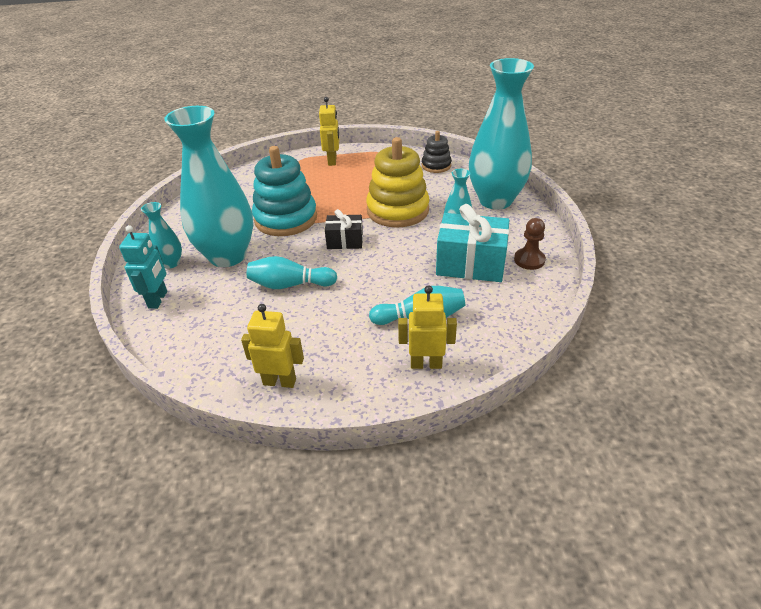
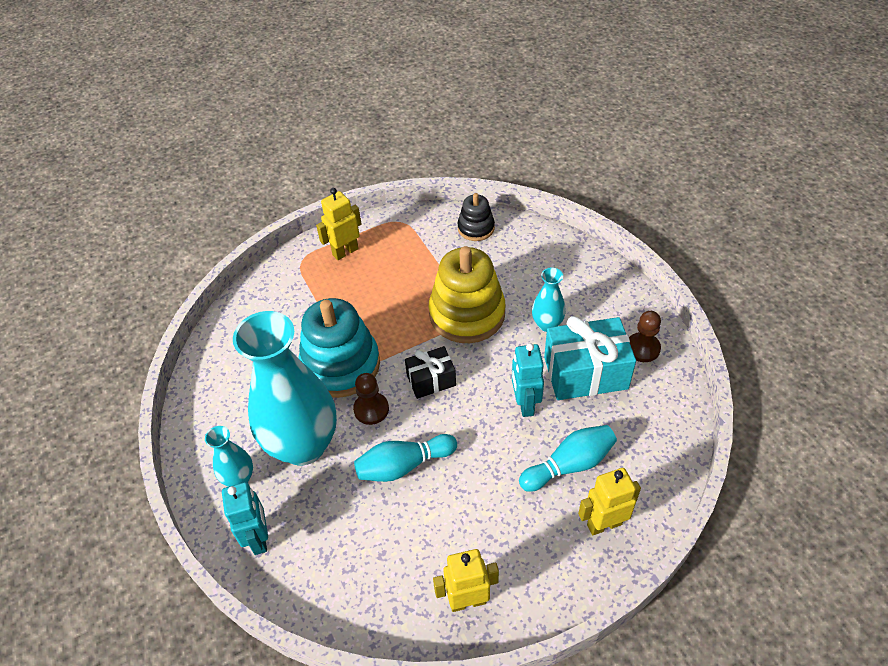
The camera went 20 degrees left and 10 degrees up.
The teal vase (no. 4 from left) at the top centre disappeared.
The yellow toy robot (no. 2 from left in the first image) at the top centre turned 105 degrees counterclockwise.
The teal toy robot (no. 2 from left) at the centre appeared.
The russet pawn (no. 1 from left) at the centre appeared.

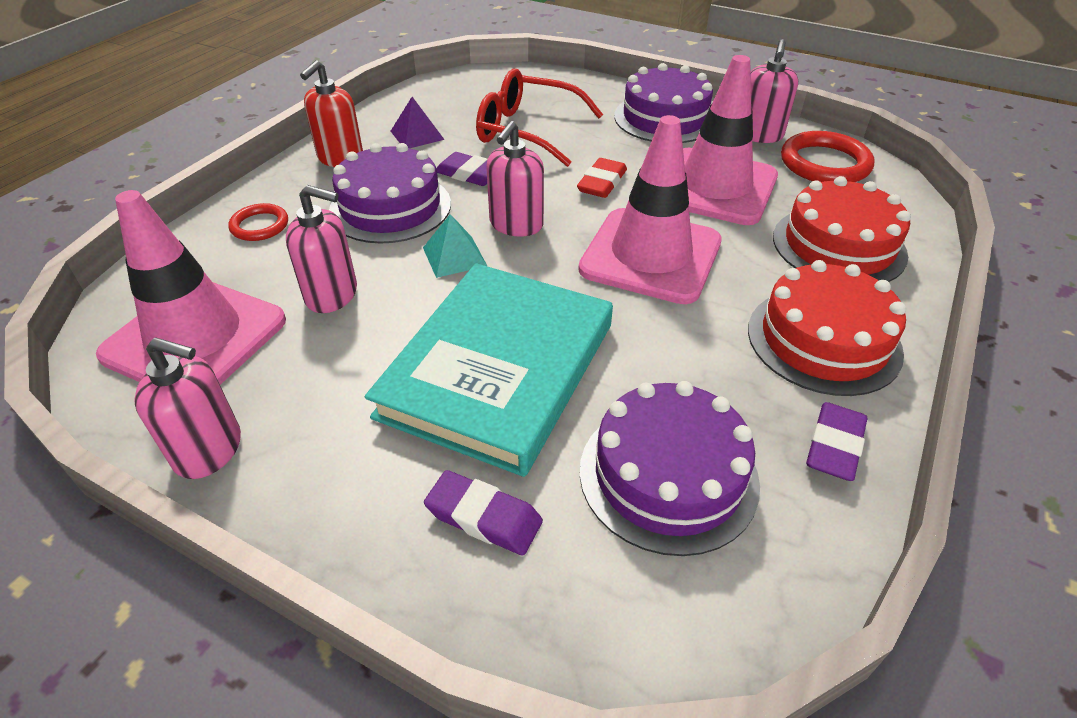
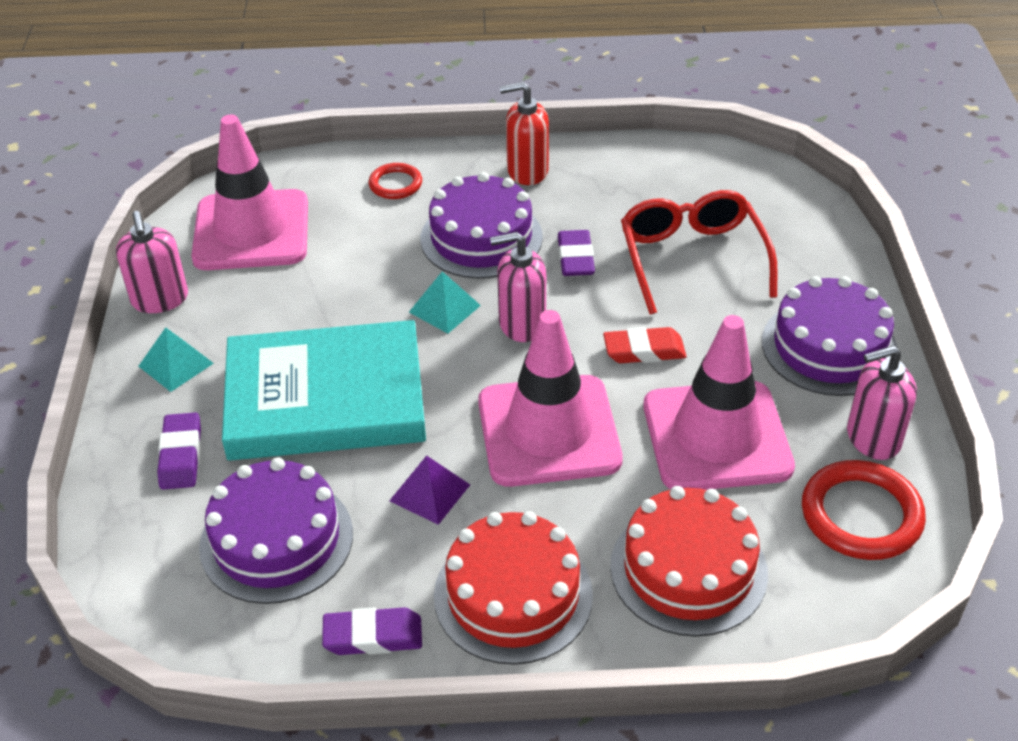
The camera went 60 degrees right and 0 degrees up.
The violet solid pyramid moved from the top centre to the centre.
The pink pump bottle (no. 2 from left) at the middle left disappeared.
The teal solid pyramid (no. 1 from left) at the middle left appeared.

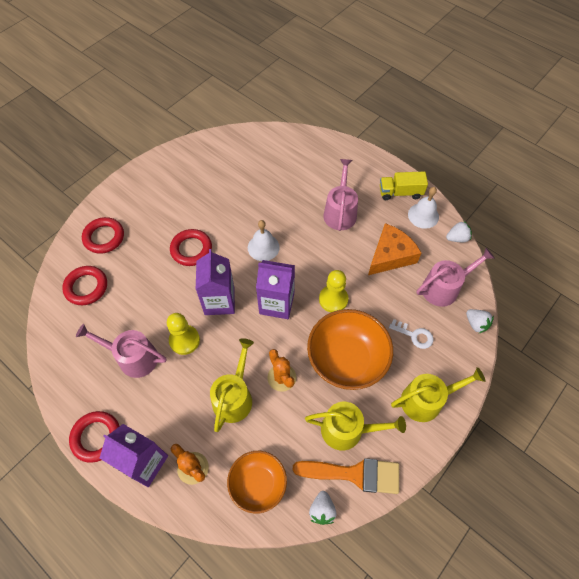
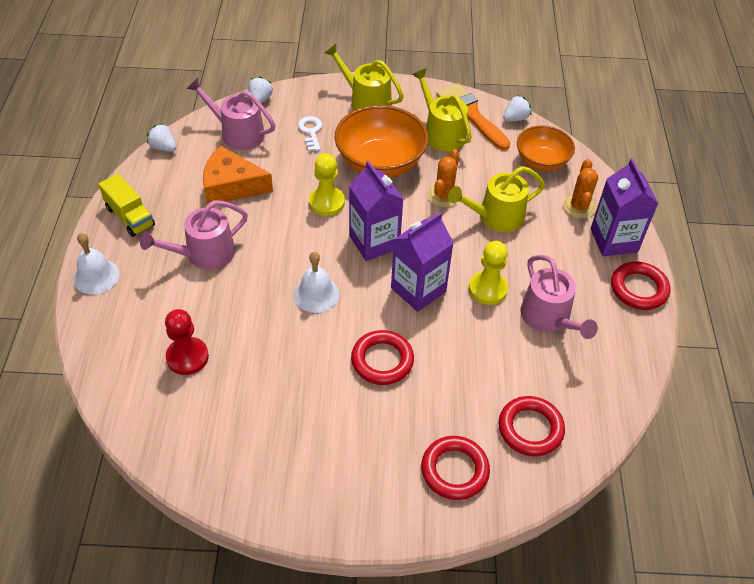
The camera went 130 degrees left and 10 degrees down.
The snow-white school bell (no. 2 from left in the first image) moved from the middle right to the middle left.
The crimson pawn at the middle left appeared.

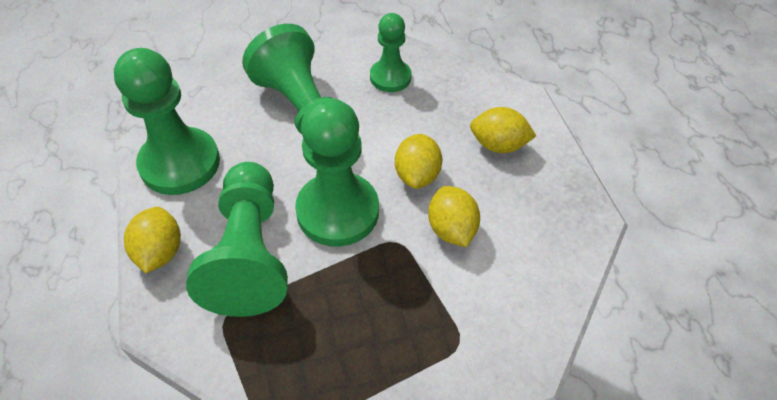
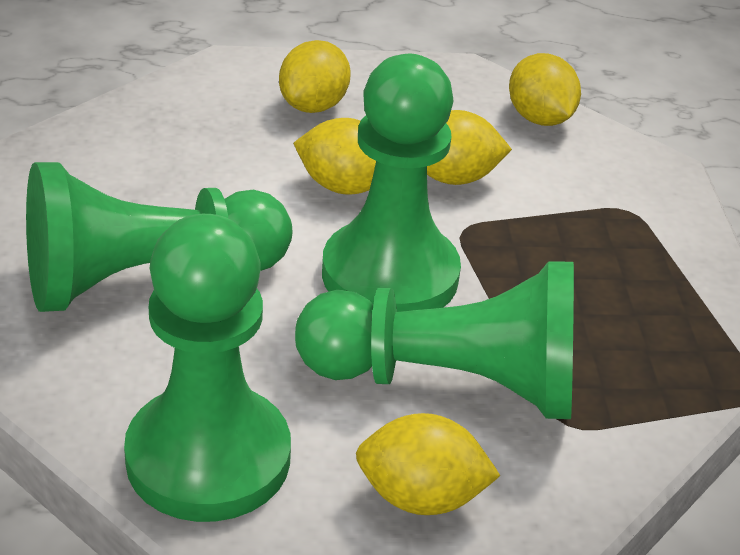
The camera went 80 degrees left and 15 degrees down.
The green pawn (no. 5 from left) at the top centre disappeared.
The yellow lemon (no. 5 from left) at the top right appeared.

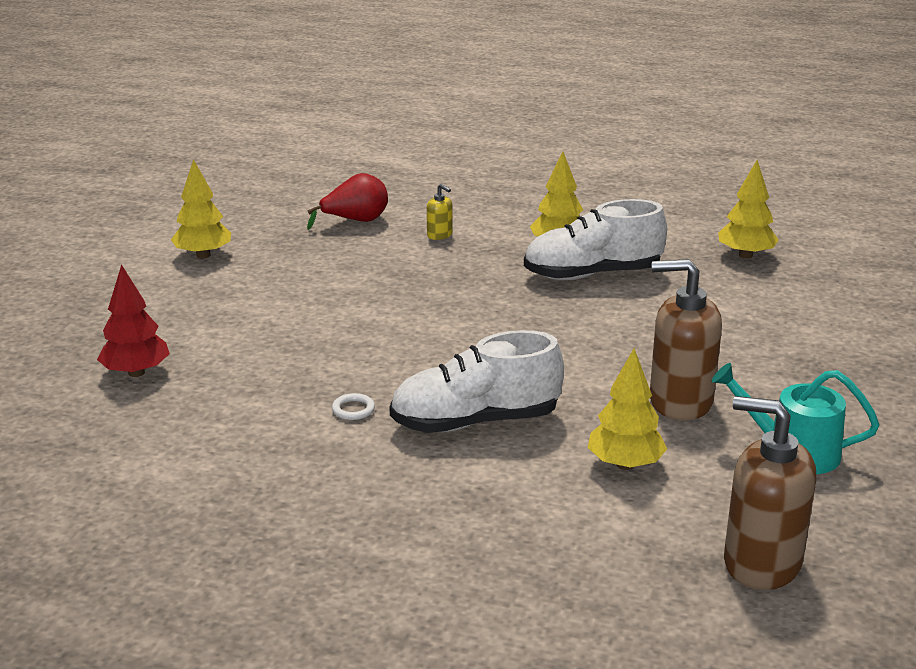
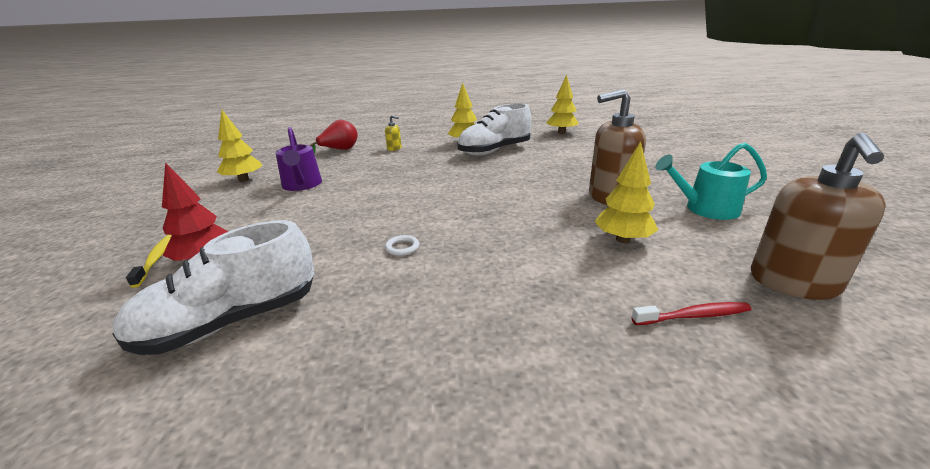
The camera went 20 degrees left and 0 degrees up.
The snow-white sneaker (no. 1 from left) moved from the centre to the middle left.
The russet pump bottle (no. 2 from left) at the bottom right turned 75 degrees counterclockwise.
The violet watering pot at the middle left appeared.
The yellow toothbrush at the middle left appeared.
The crimson toothbrush at the bottom right appeared.

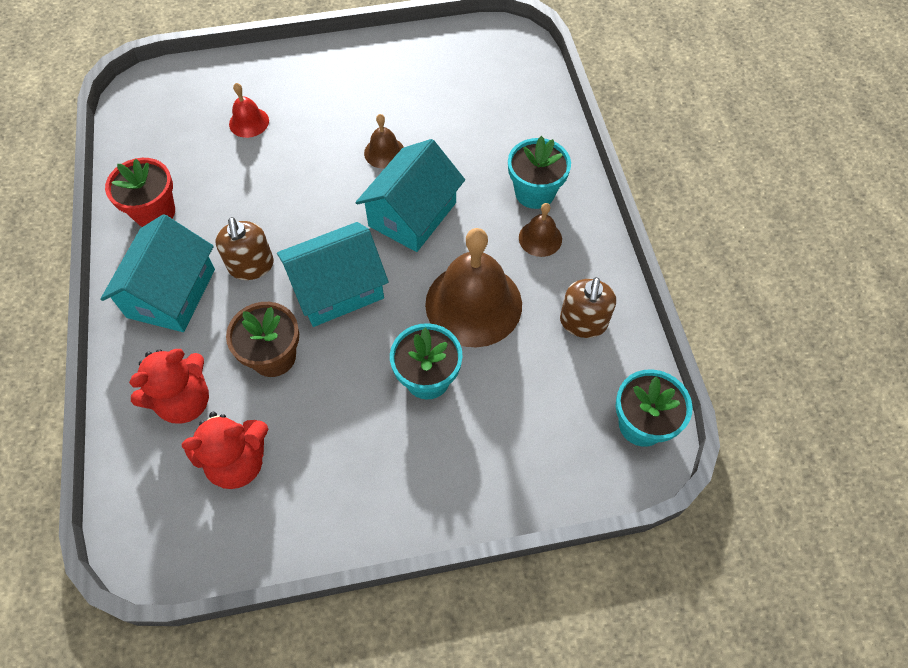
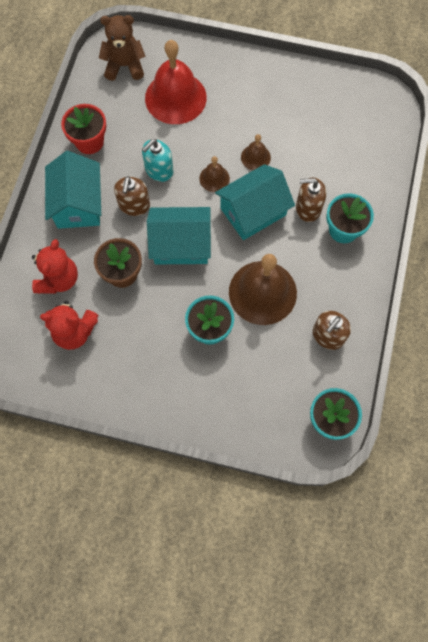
The camera went 25 degrees right and 10 degrees up.
The crimson school bell at the top left changed to 2.12 times the size.
The russet school bell (no. 3 from left in the first image) moved from the centre to the top centre.
The teal toy house (no. 1 from left) at the middle left turned 45 degrees counterclockwise.
The crimson teddy bear (no. 1 from left) at the middle left turned 60 degrees counterclockwise.
The russet teddy bear at the top left appeared.
The teal pump bottle at the top centre appeared.
The russet pump bottle (no. 2 from left) at the top right appeared.

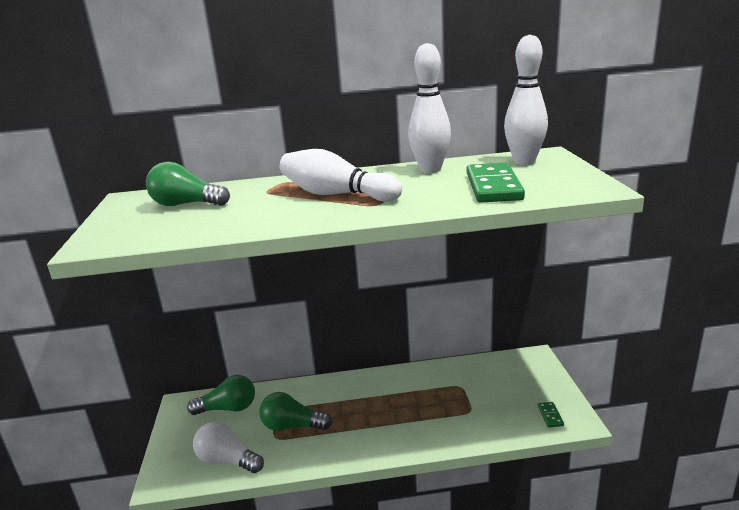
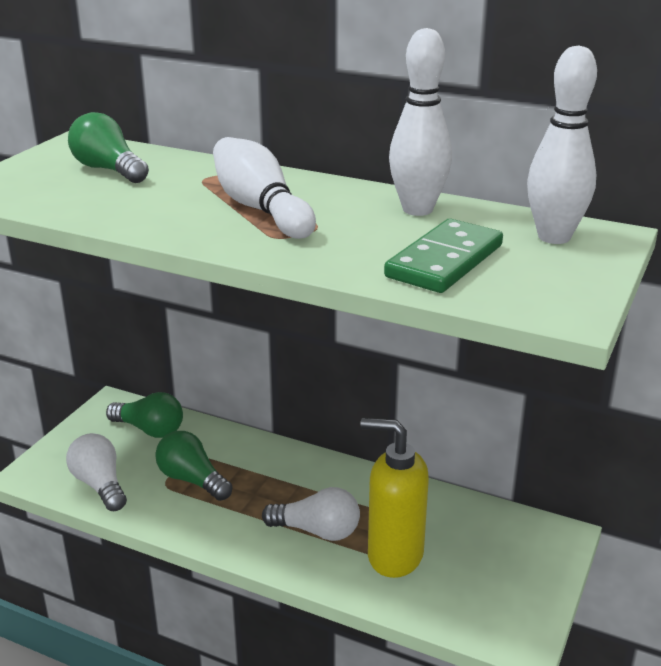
The camera went 30 degrees right and 5 degrees up.
The green domino (no. 2 from left) at the bottom right disappeared.
The yellow pump bottle at the bottom centre appeared.
The snow-white light bulb (no. 2 from left) at the bottom centre appeared.

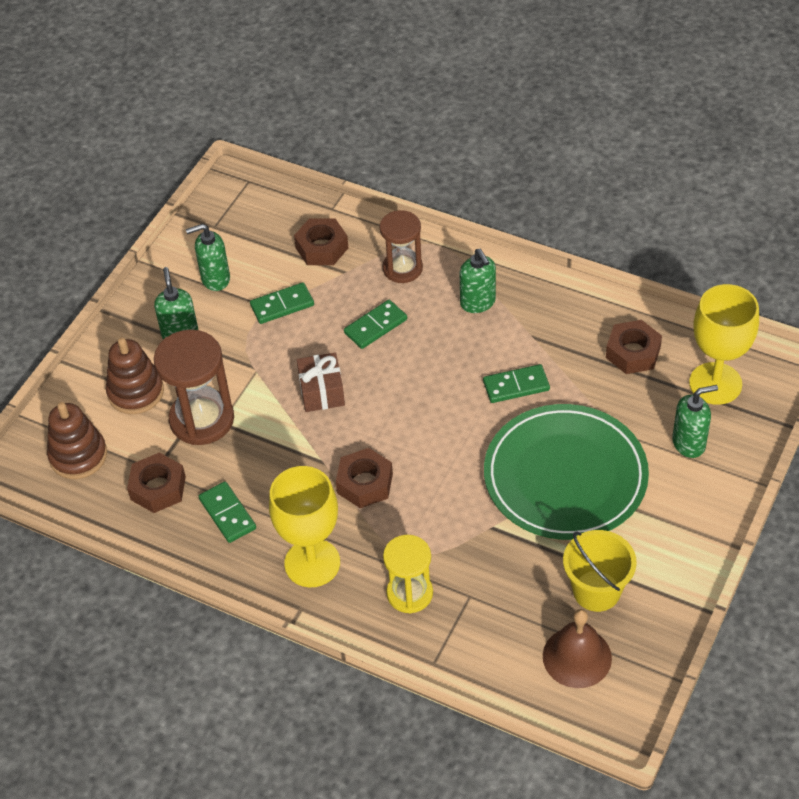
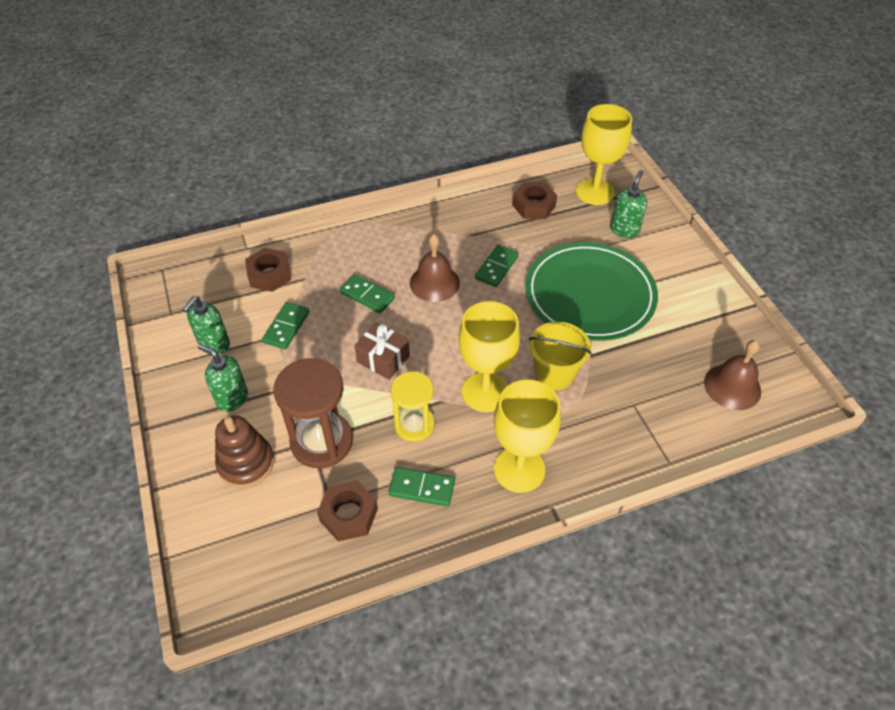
The camera went 50 degrees left and 0 degrees up.
The russet sandglass (no. 2 from left) at the top centre disappeared.
The green pump bottle (no. 3 from left) at the centre disappeared.
The green domino (no. 3 from left in the first image) at the centre turned 60 degrees counterclockwise.
The russet stacking toy (no. 1 from left) at the middle left disappeared.
The russet hexagon nut (no. 3 from left) at the centre was replaced by the yellow goblet (no. 1 from left) at the centre.
The yellow pail moved from the bottom right to the centre.
The yellow sandglass moved from the bottom centre to the centre.
The russet school bell (no. 1 from left) at the centre appeared.

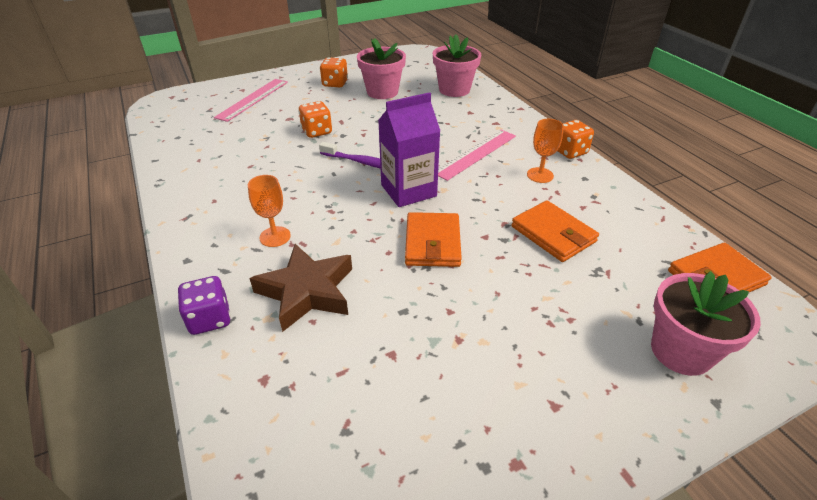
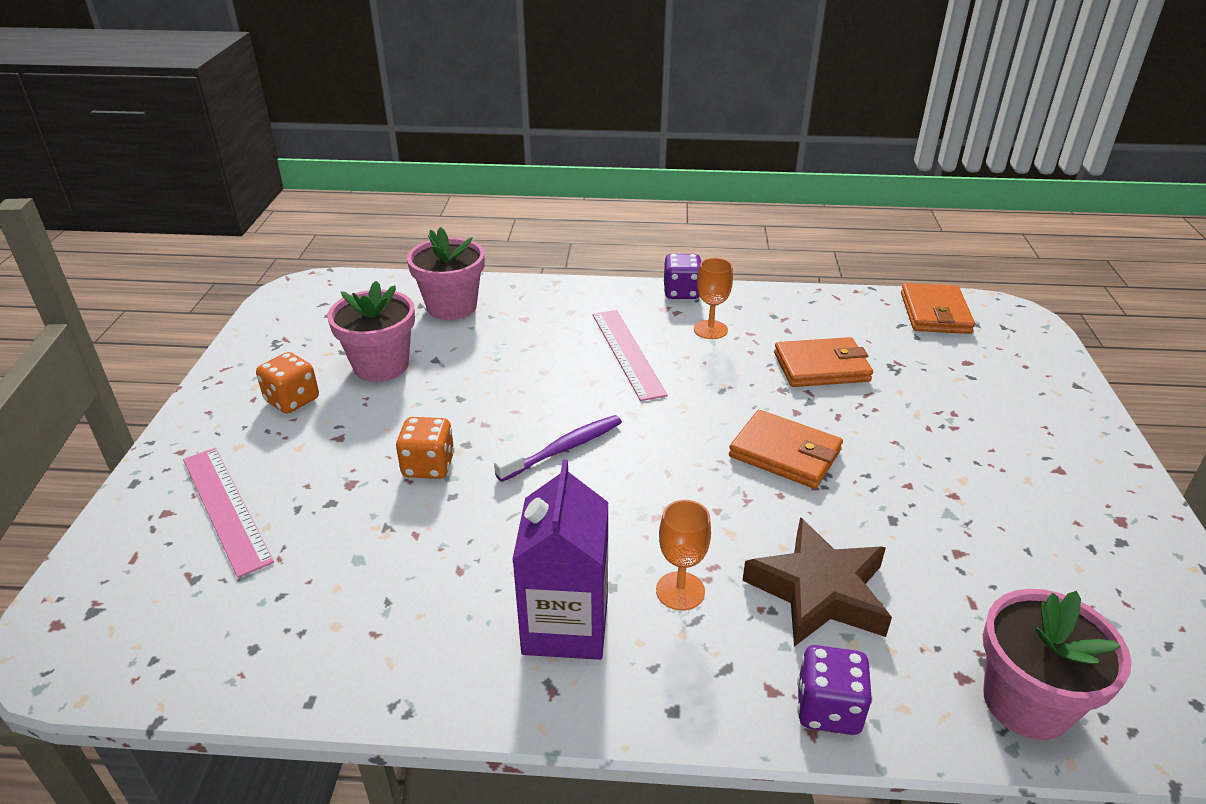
The camera went 60 degrees left and 5 degrees down.
The violet milk carton moved from the top centre to the bottom centre.
The orange-coloured game die (no. 3 from left) at the top right became the violet game die (no. 1 from left) at the centre.
The pink plant pot (no. 3 from left) moved from the middle right to the bottom right.

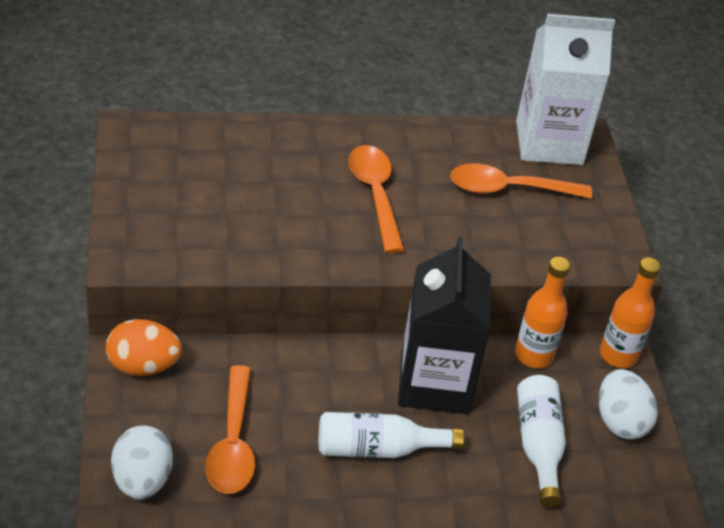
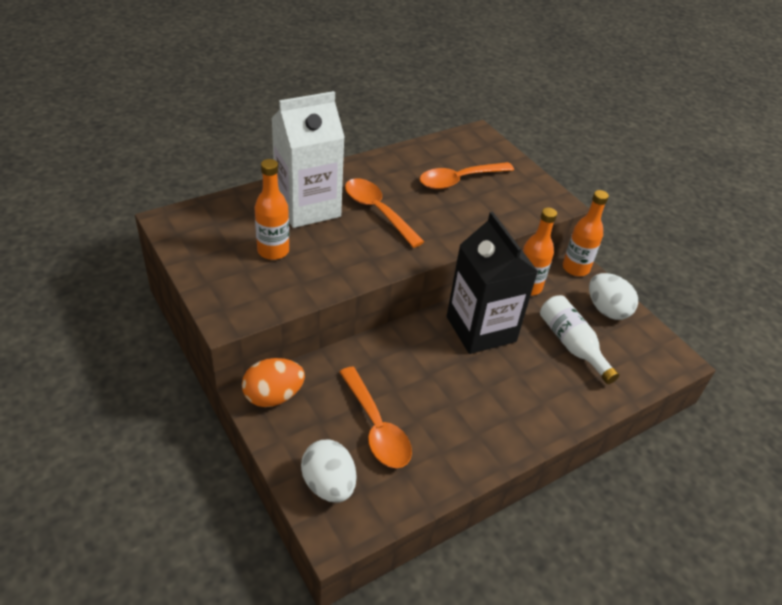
The camera went 25 degrees left and 0 degrees up.
The snow-white milk carton moved from the top right to the top centre.
The snow-white bottle (no. 1 from left) at the bottom centre disappeared.
The orange-coloured bottle (no. 1 from left) at the centre appeared.

